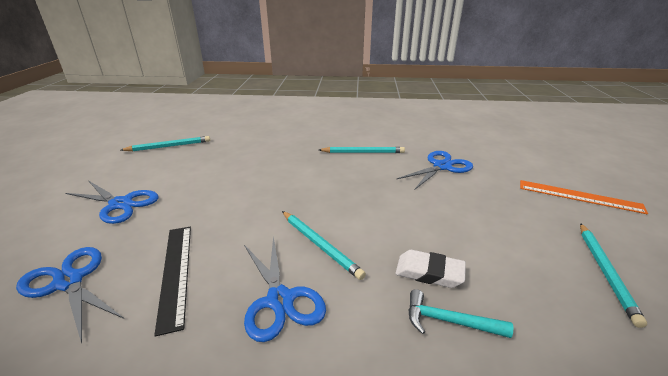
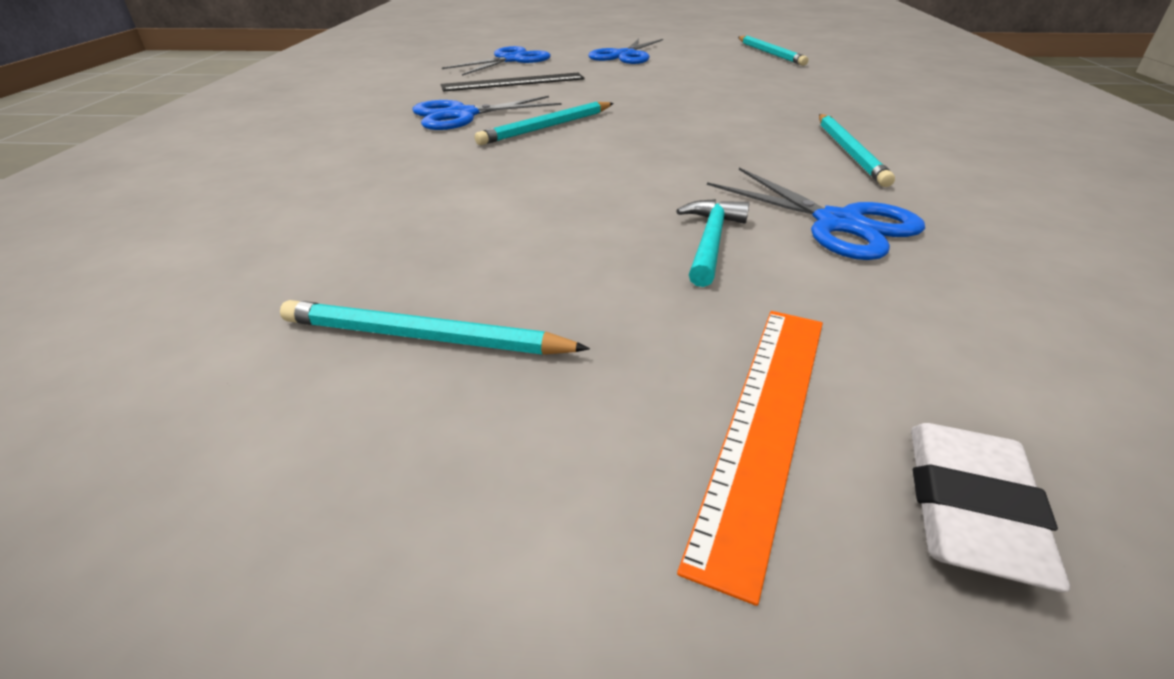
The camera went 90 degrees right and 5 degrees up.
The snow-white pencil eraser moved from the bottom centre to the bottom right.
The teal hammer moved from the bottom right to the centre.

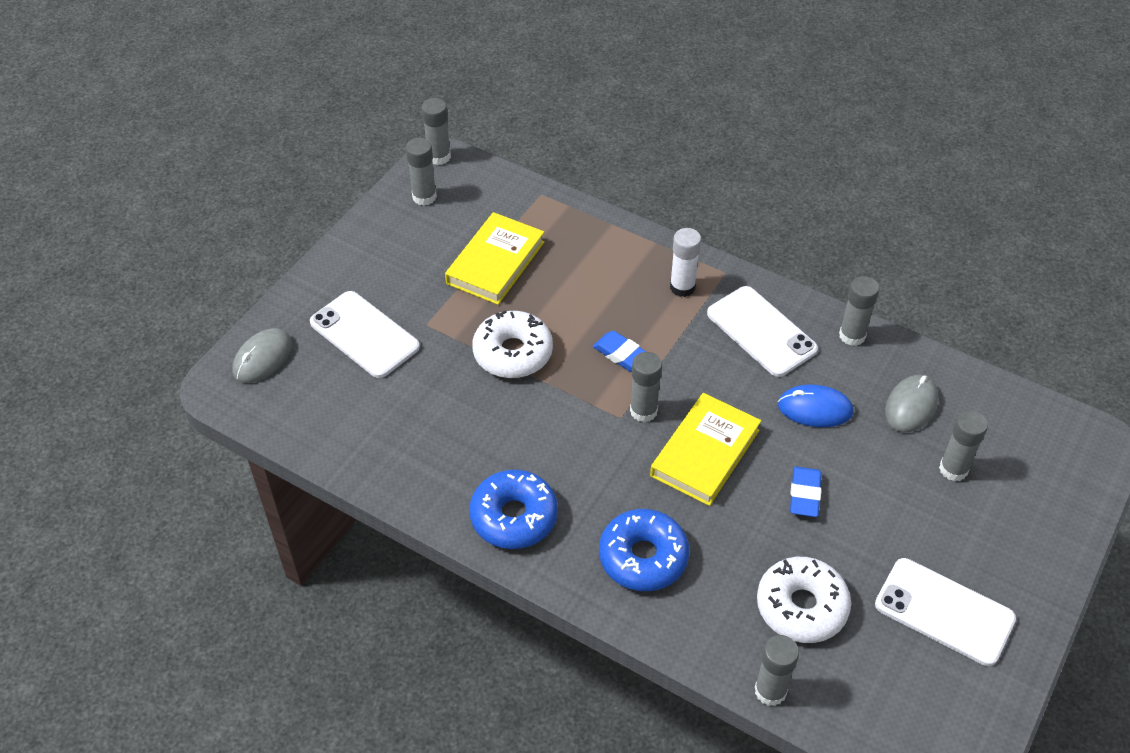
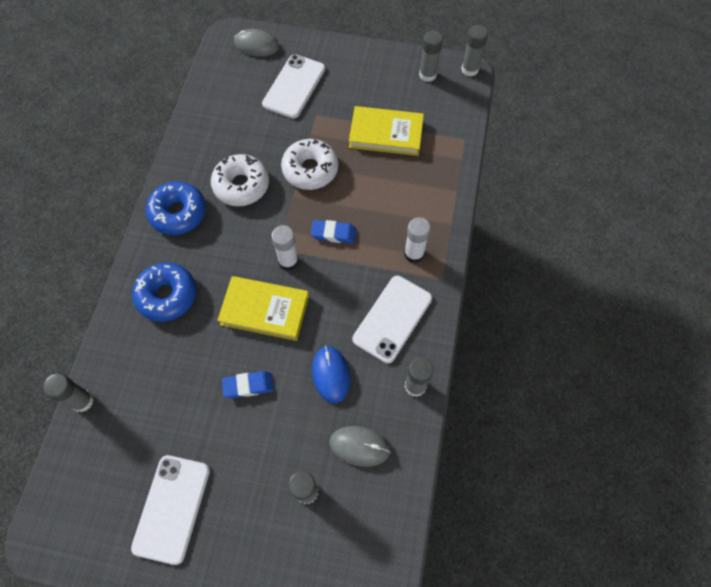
The camera went 70 degrees right and 15 degrees up.
The royal blue pencil eraser (no. 1 from left in the first image) at the centre turned 75 degrees clockwise.
The grey glue (no. 3 from left) at the centre became the snow-white glue (no. 1 from left) at the centre.
The snow-white glazed donut (no. 2 from left in the first image) moved from the bottom right to the top centre.

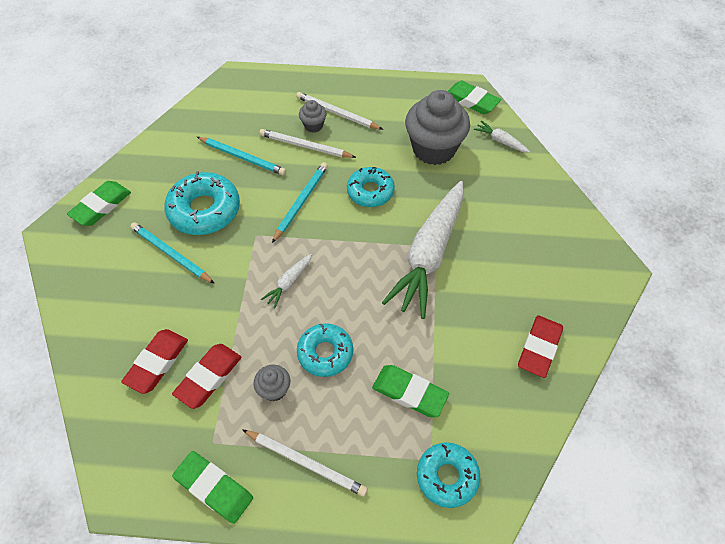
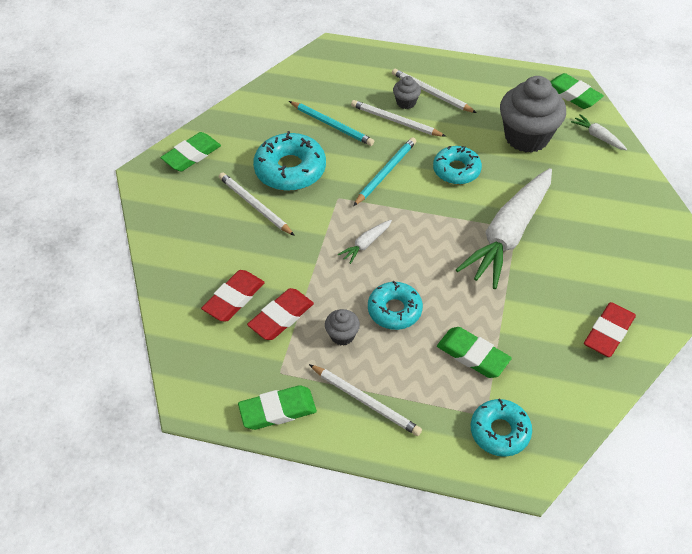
The camera went 10 degrees right and 5 degrees down.
The teal lead pencil (no. 1 from left) at the middle left became the snow-white lead pencil (no. 1 from left) at the centre.
The green pencil eraser (no. 2 from left) at the bottom left turned 60 degrees counterclockwise.

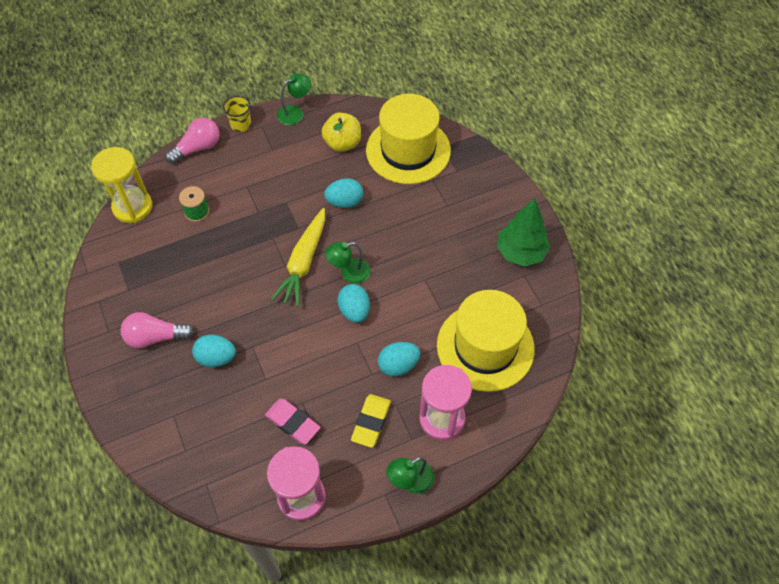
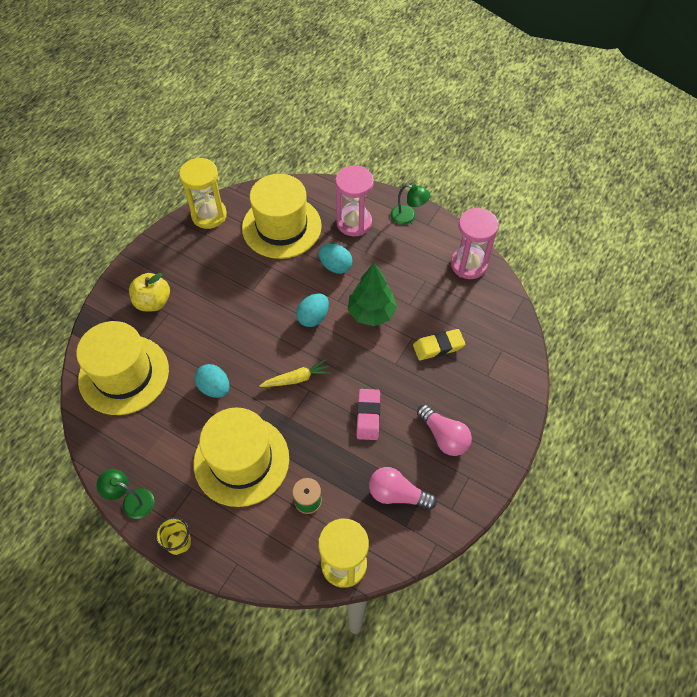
The camera went 125 degrees left and 0 degrees up.
The yellow apple moved from the top centre to the middle left.
The pink light bulb (no. 2 from left in the first image) moved from the top left to the bottom centre.
The green fir tree moved from the middle right to the centre.
The yellow carrot at the centre changed to 0.64 times the size.
The green lamp (no. 2 from left) at the centre disappeared.
The teal toy egg (no. 1 from left) at the middle left disappeared.
The yellow pencil eraser moved from the bottom centre to the centre.
The pink pencil eraser moved from the bottom centre to the centre.
The yellow sandglass (no. 1 from left) at the top left appeared.
The yellow top hat (no. 2 from left) at the centre appeared.

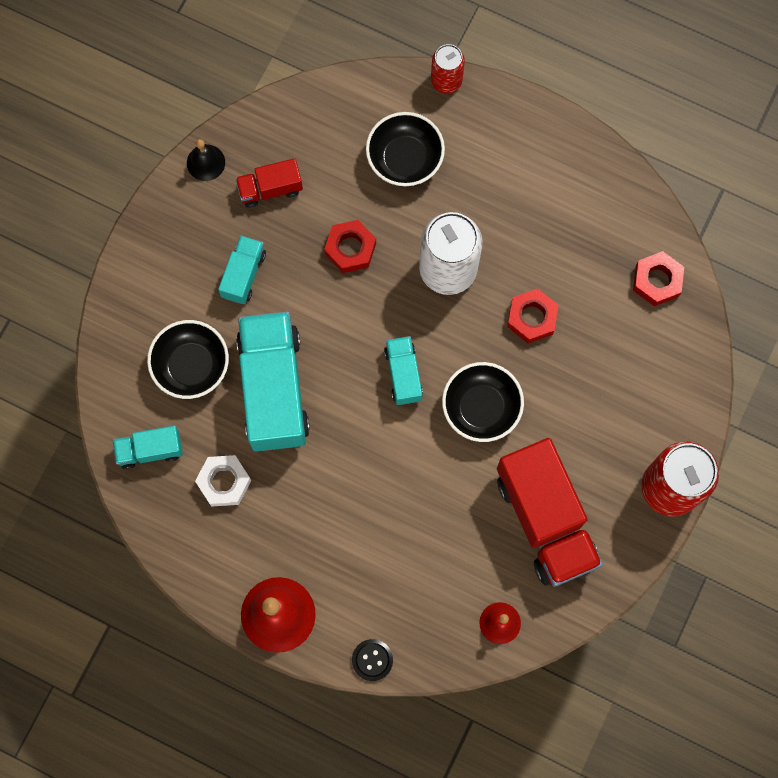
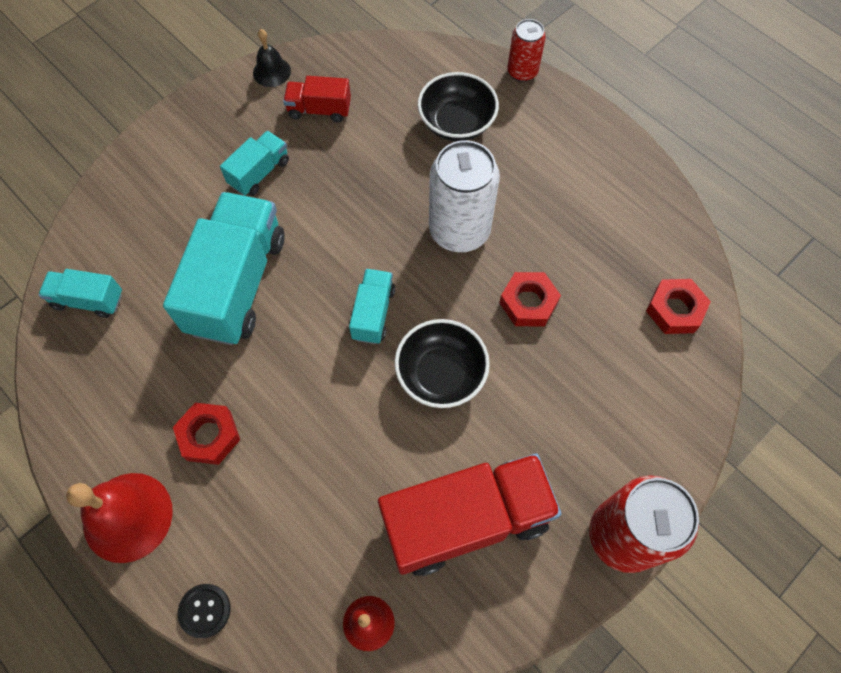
The camera went 20 degrees right and 10 degrees down.
The crimson hexagon nut (no. 1 from left) moved from the top centre to the middle left.
The ebony deep dish (no. 1 from left) at the middle left disappeared.
The crimson lorry (no. 2 from left) at the middle right turned 105 degrees counterclockwise.
The snow-white hexagon nut at the middle left disappeared.

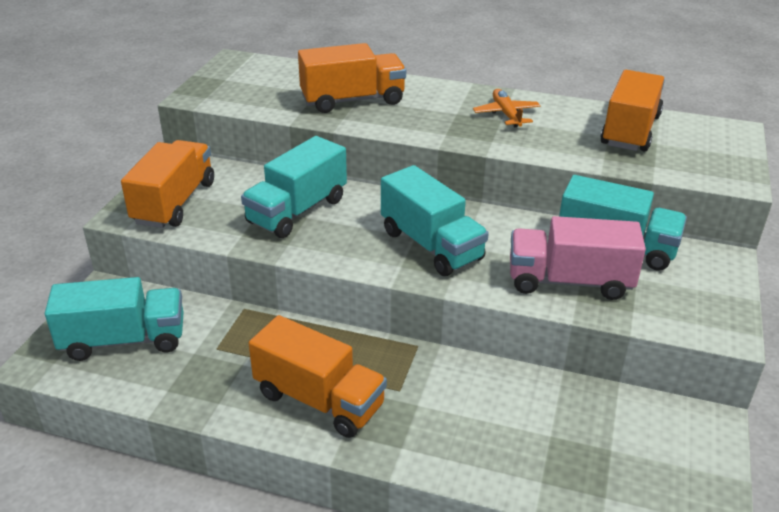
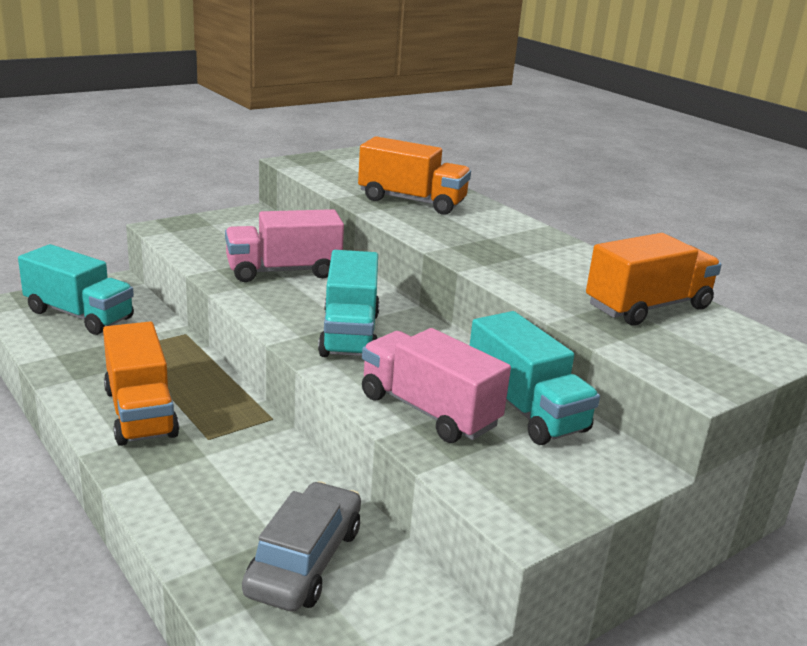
The camera went 35 degrees right and 10 degrees down.
The orange-coloured toy plane at the top centre disappeared.
The teal lorry (no. 2 from left) at the centre became the pink lorry (no. 1 from left) at the centre.
The orange-coloured lorry (no. 1 from left) at the middle left disappeared.
The grey toy car at the bottom centre appeared.

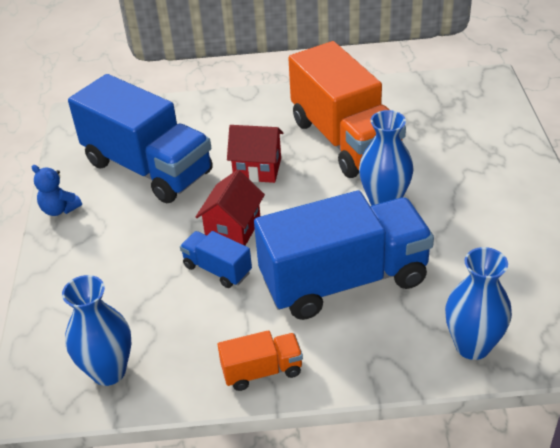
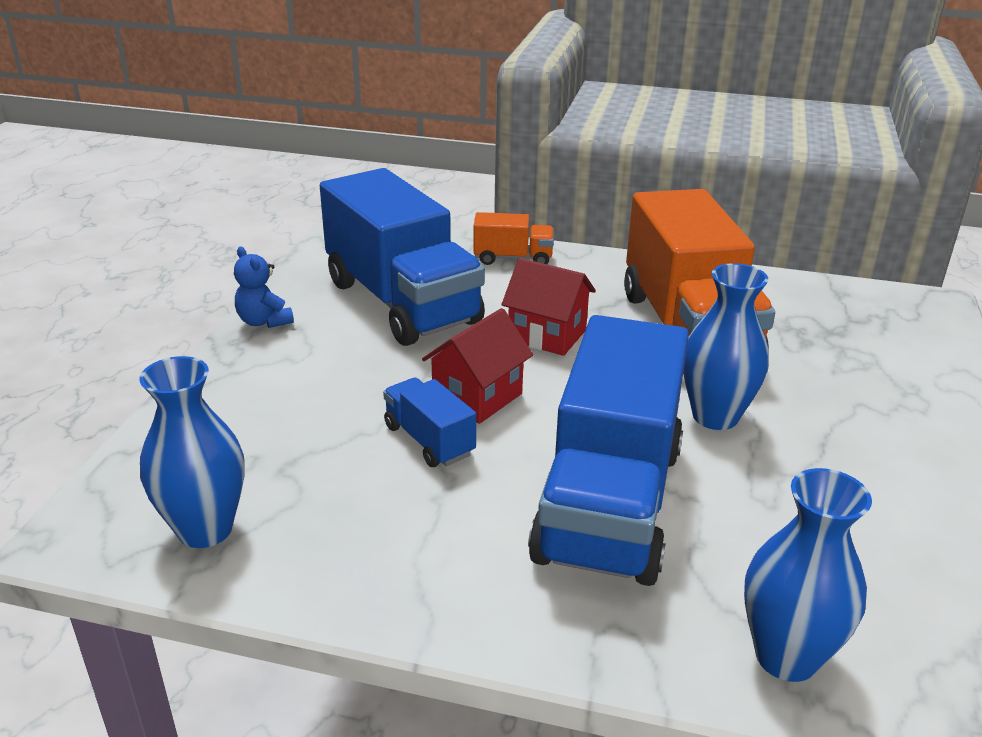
The camera went 15 degrees right and 10 degrees down.
The royal blue lorry (no. 3 from left) at the centre turned 105 degrees clockwise.
The orange-coloured lorry (no. 1 from left) moved from the bottom centre to the top centre.

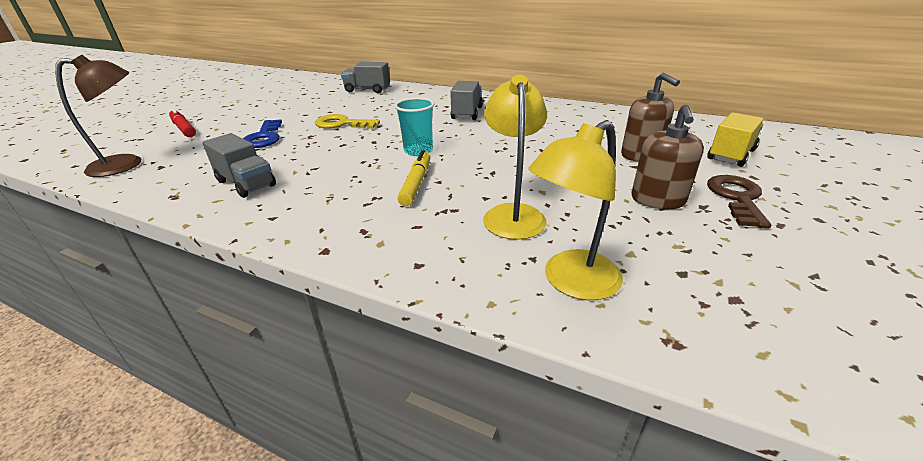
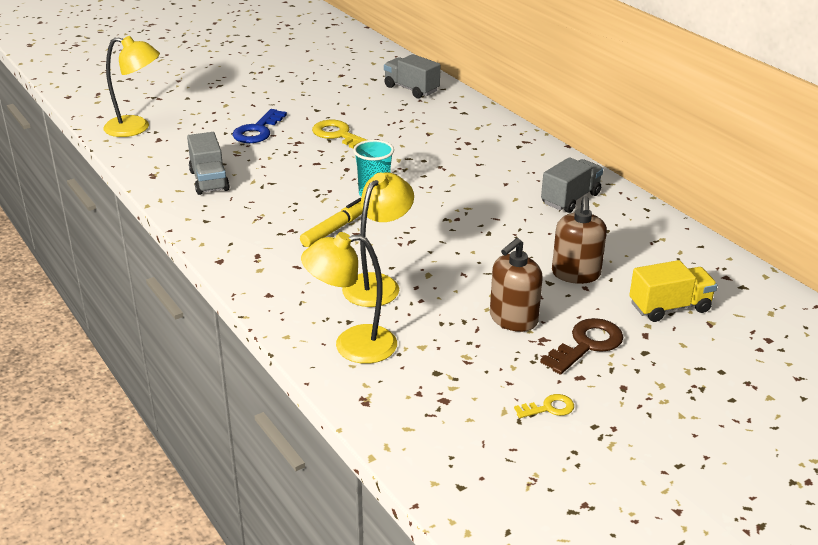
The camera went 30 degrees right and 0 degrees up.
The russet lamp at the top left became the yellow lamp (no. 1 from left) at the top left.
The grey lorry (no. 3 from left) moved from the top centre to the middle right.
The crimson marker at the top left disappeared.
The yellow door key (no. 2 from left) at the bottom centre appeared.

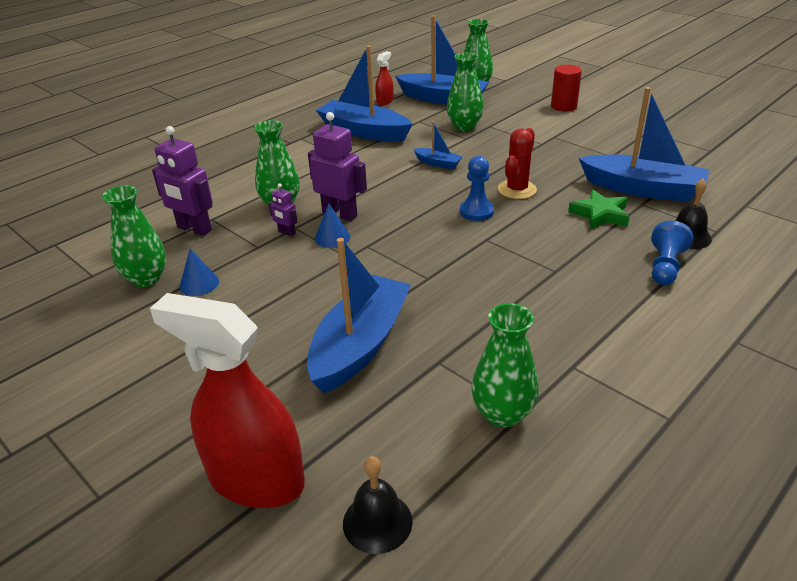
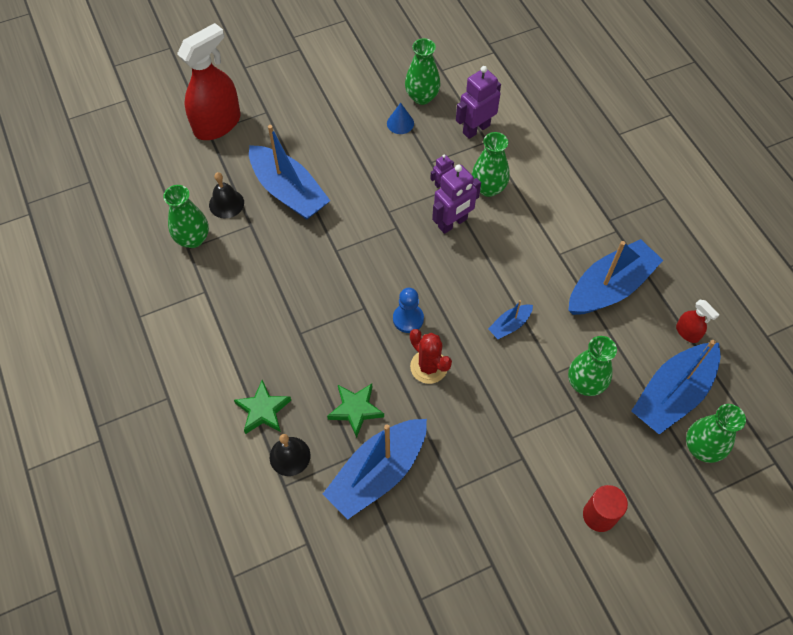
The camera went 110 degrees right and 25 degrees up.
The royal blue solid cone (no. 2 from left) at the centre disappeared.
The royal blue pawn (no. 2 from left) at the middle right was replaced by the green five-pointed star (no. 1 from left) at the middle left.
The ebony school bell (no. 1 from left) moved from the bottom centre to the top left.

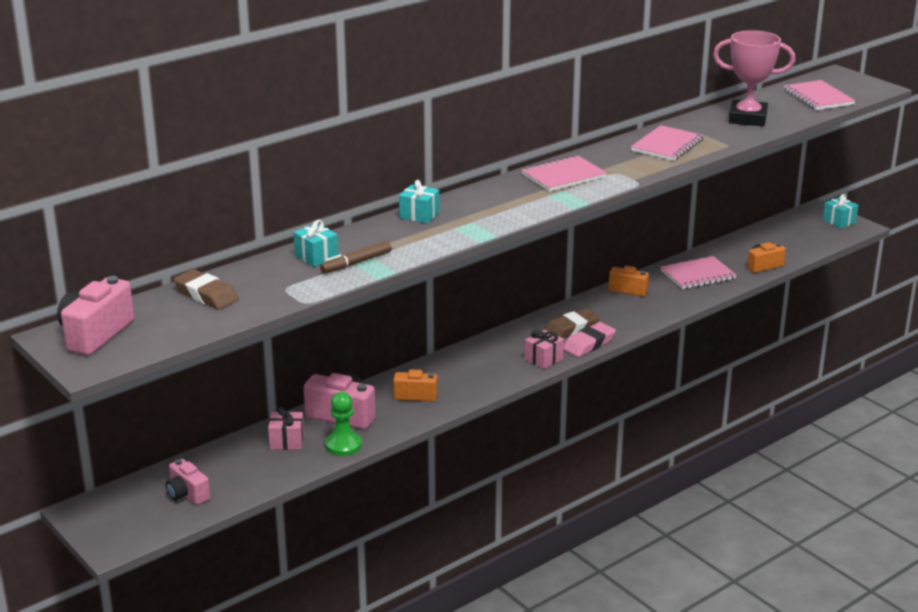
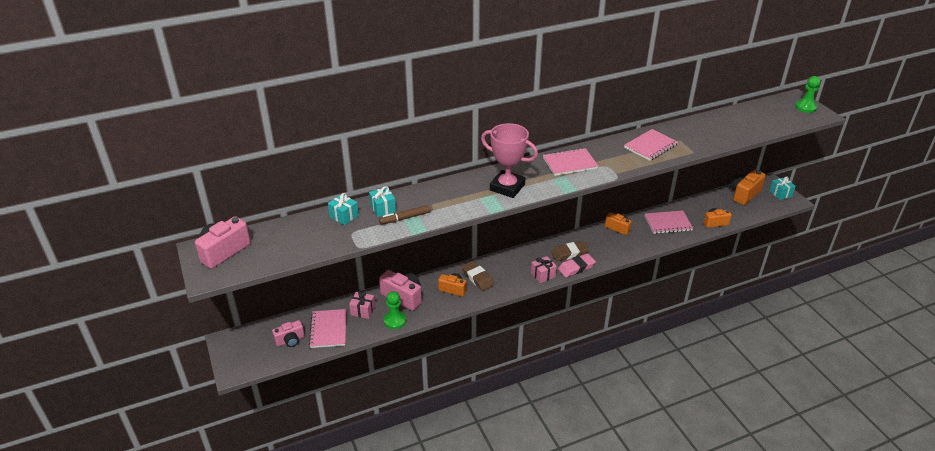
The camera went 15 degrees right and 10 degrees up.
The pink prize cup moved from the top right to the centre.
The pink exercise book (no. 4 from left in the first image) moved from the top right to the bottom centre.
The teal present (no. 2 from left in the first image) moved from the top centre to the centre.
The russet pencil eraser (no. 1 from left) moved from the middle left to the centre.
The pink photo camera (no. 2 from left) at the bottom left turned 90 degrees counterclockwise.
The green pawn (no. 2 from left) at the top right appeared.
The orange-coloured photo camera (no. 4 from left) at the middle right appeared.

